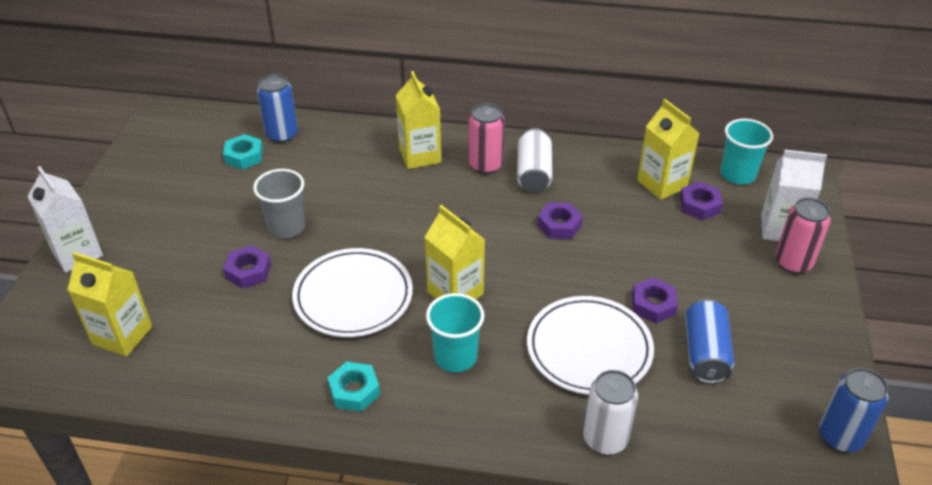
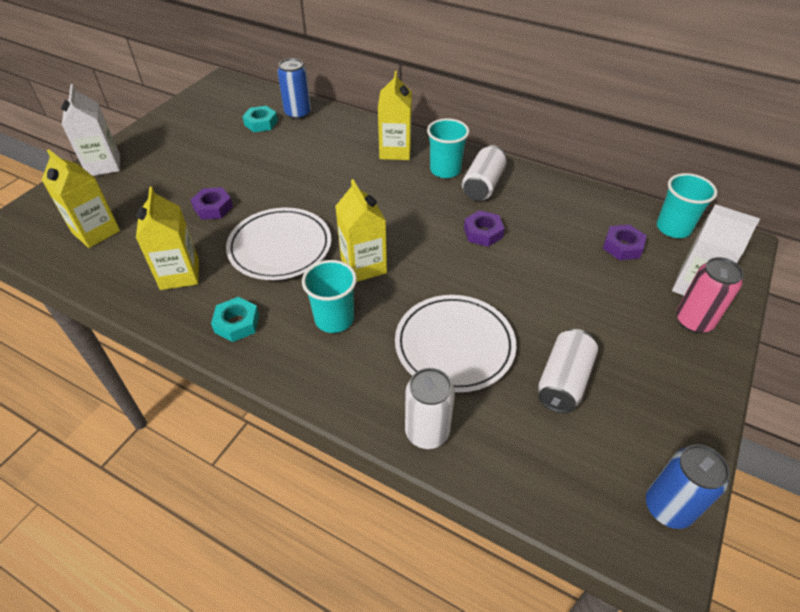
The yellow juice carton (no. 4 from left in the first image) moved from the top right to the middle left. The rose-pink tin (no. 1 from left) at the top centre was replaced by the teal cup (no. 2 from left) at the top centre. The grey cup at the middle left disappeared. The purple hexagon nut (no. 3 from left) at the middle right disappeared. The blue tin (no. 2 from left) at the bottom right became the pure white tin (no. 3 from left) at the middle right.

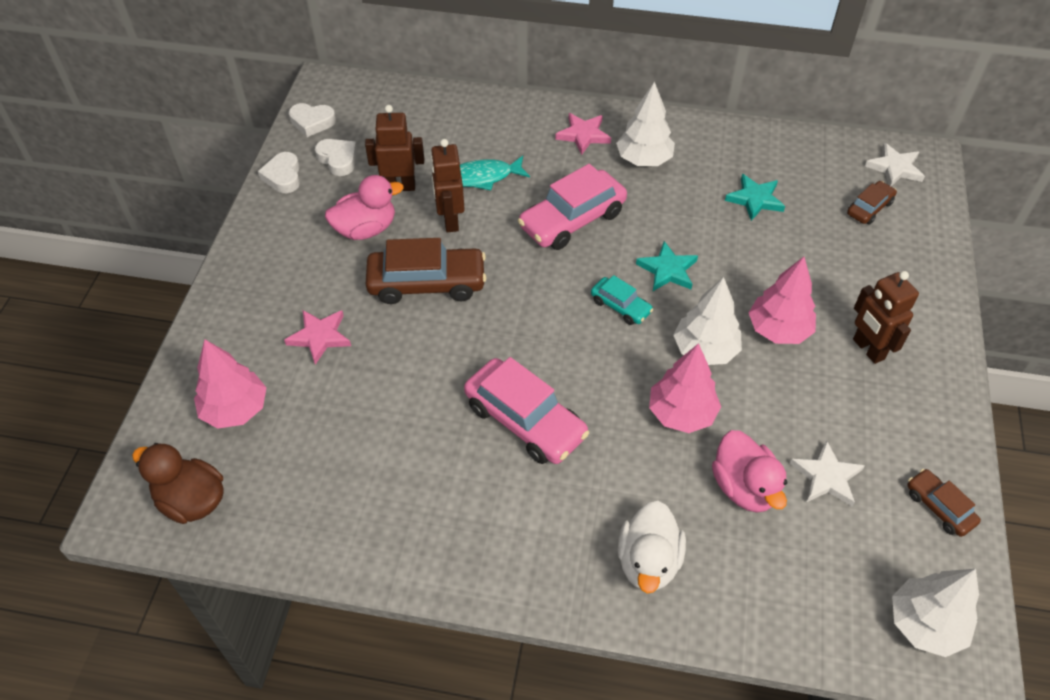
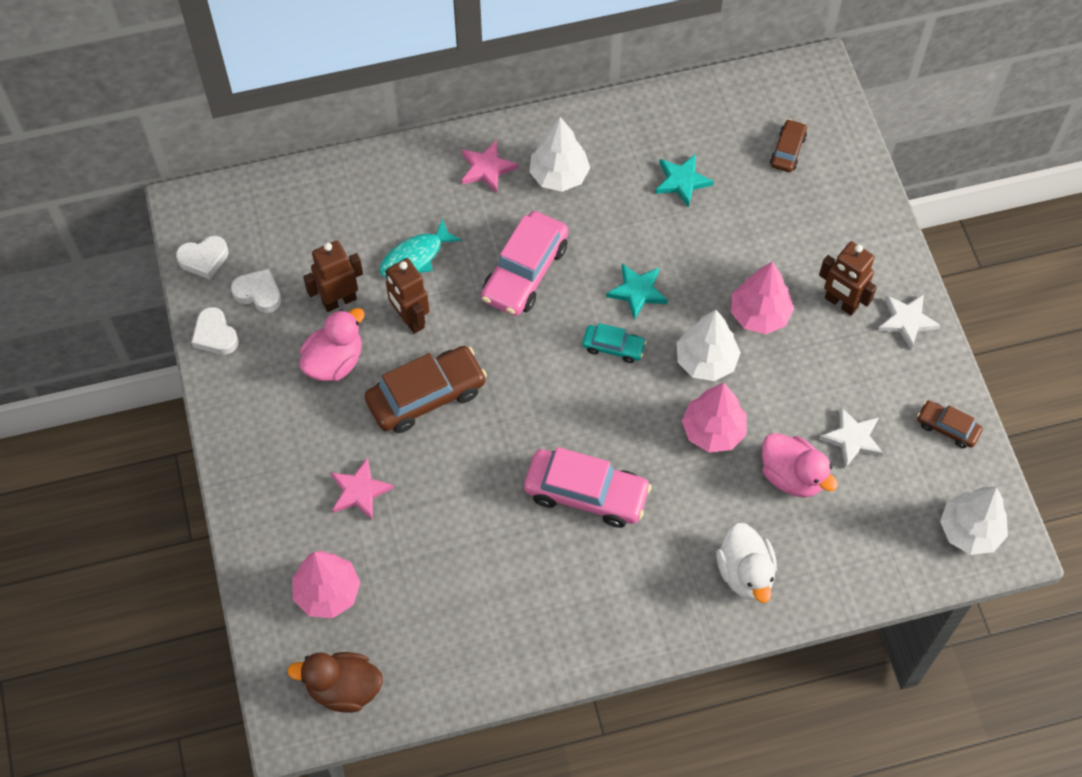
The pure white star shape (no. 2 from left) moved from the top right to the middle right.

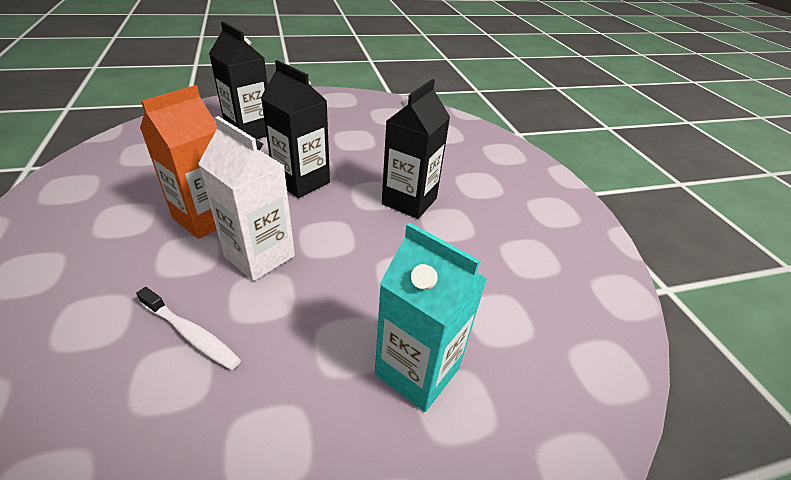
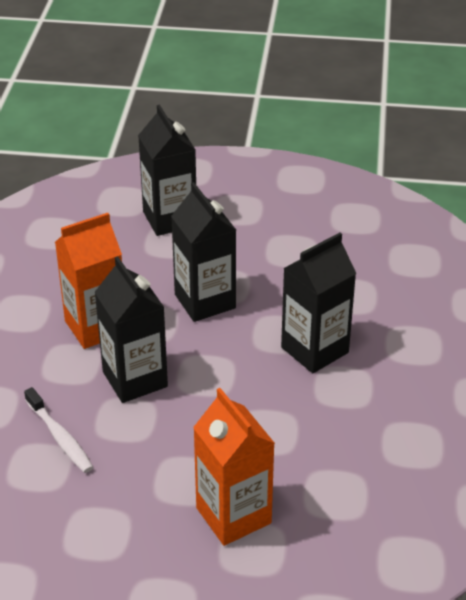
The pure white juice carton at the middle left became the black juice carton (no. 1 from left) at the middle left. The teal juice carton at the centre became the bright orange juice carton (no. 2 from left) at the bottom centre.

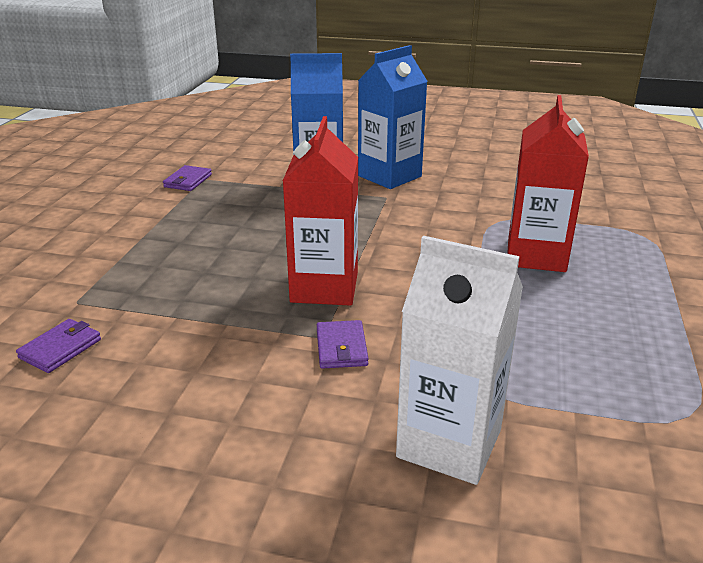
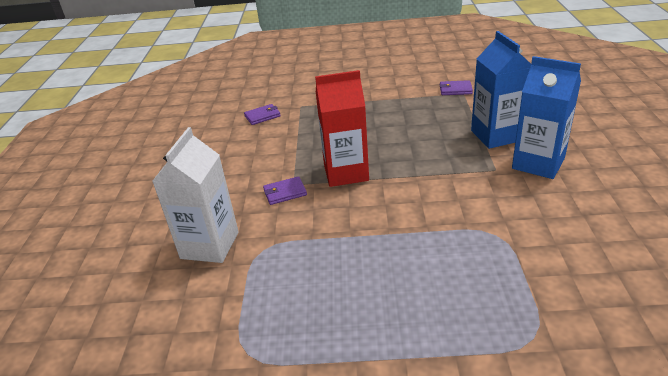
The red juice carton (no. 2 from left) at the top right disappeared. The purple billfold (no. 1 from left) at the middle left turned 45 degrees counterclockwise.

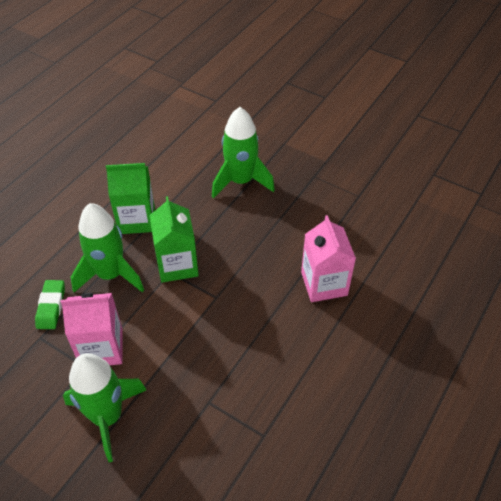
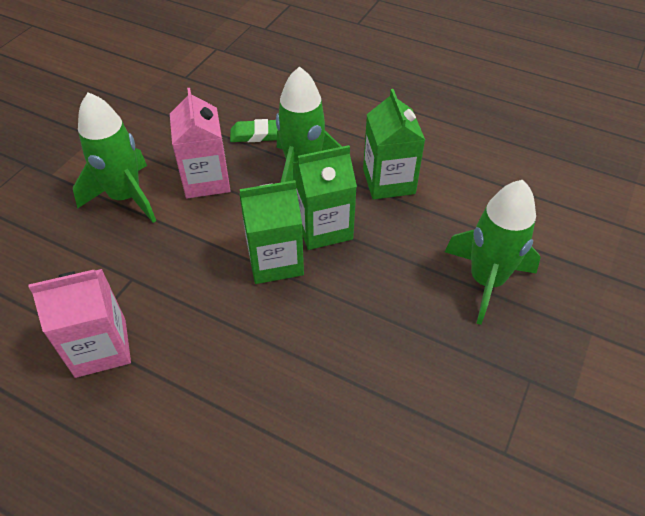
The rose-pink juice carton (no. 2 from left in the first image) moved from the centre to the middle left. The leaf-green juice carton (no. 1 from left) at the centre appeared.

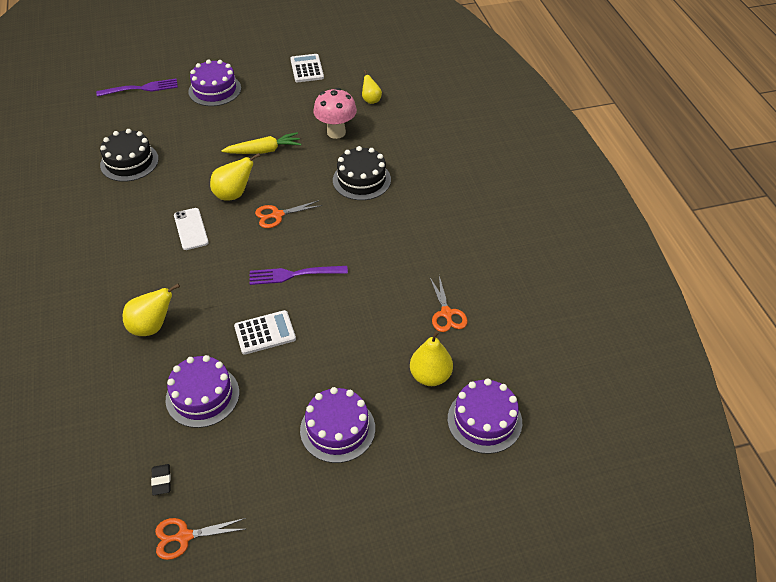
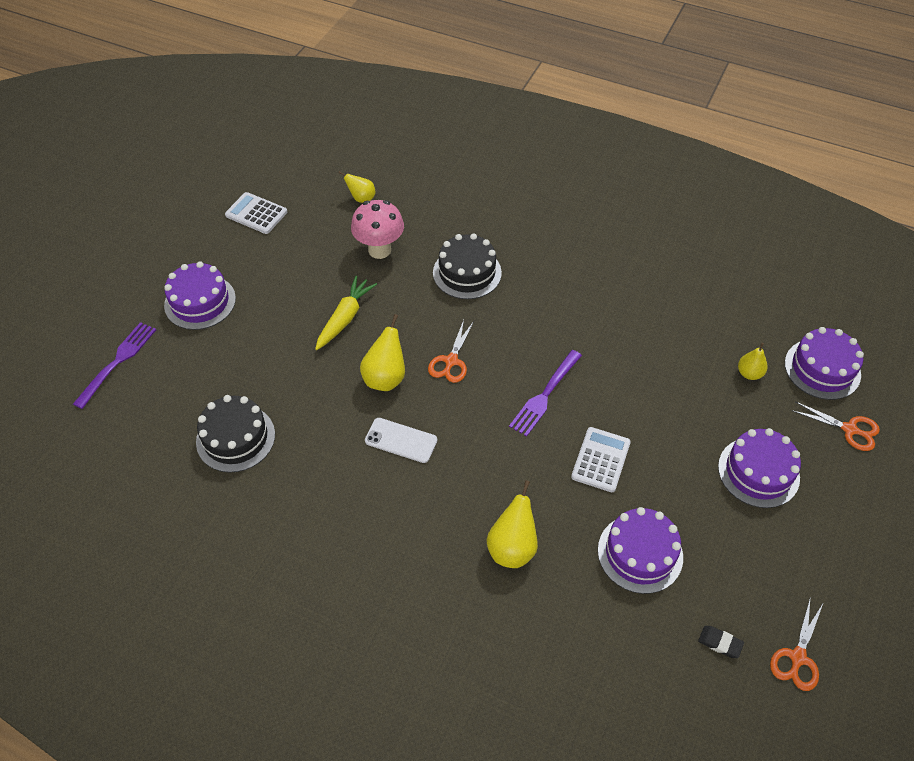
The bright orange shears (no. 3 from left) moved from the centre to the middle right. The yellow pear fruit (no. 4 from left) at the centre changed to 0.63 times the size.

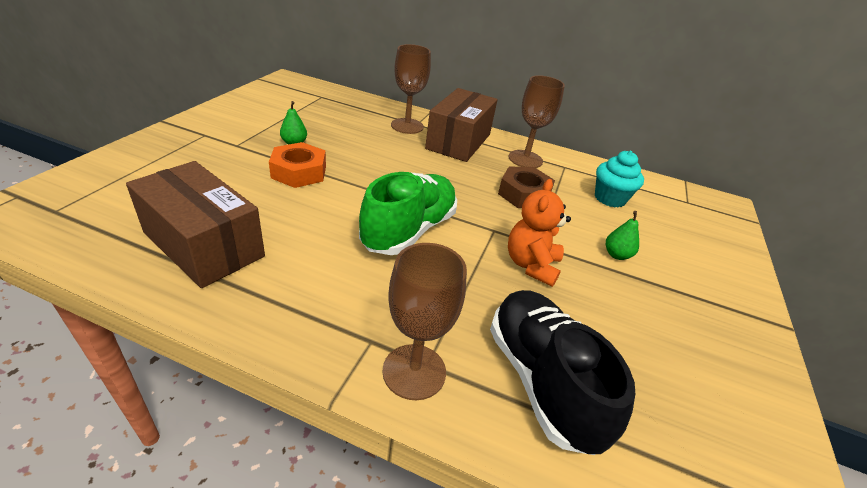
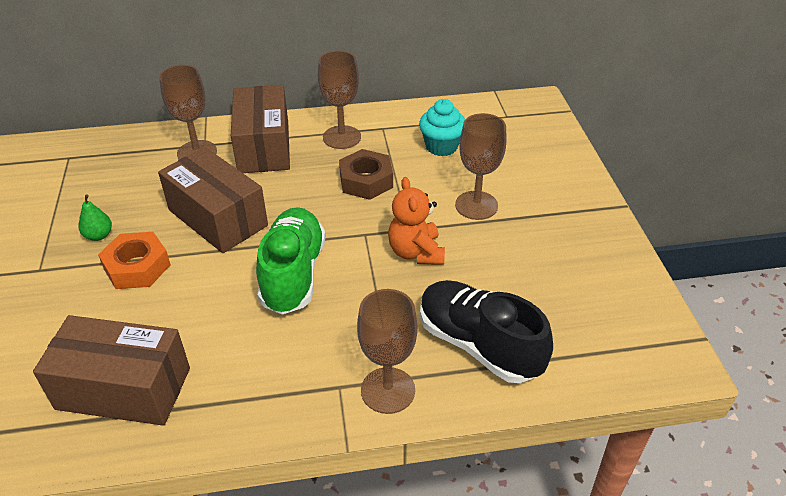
The leaf-green pear fruit (no. 2 from left) at the middle right was replaced by the dark brown goblet (no. 4 from left) at the centre. The dark brown parcel (no. 2 from left) at the middle left appeared.

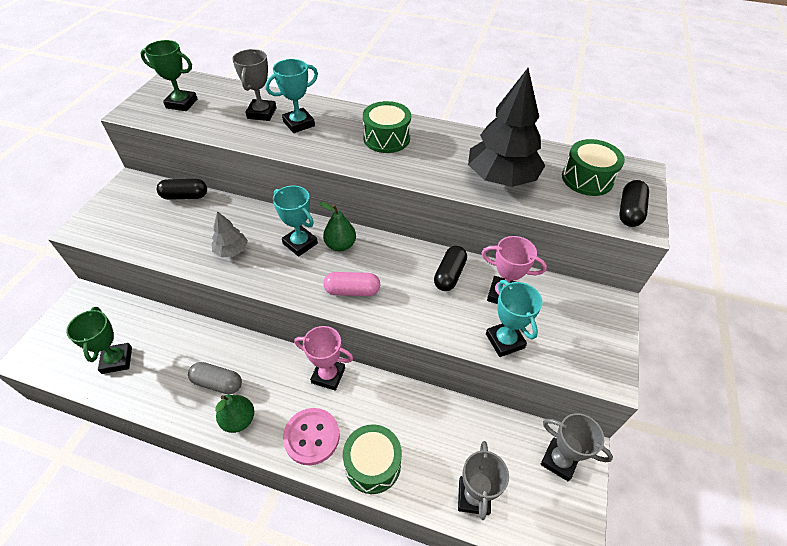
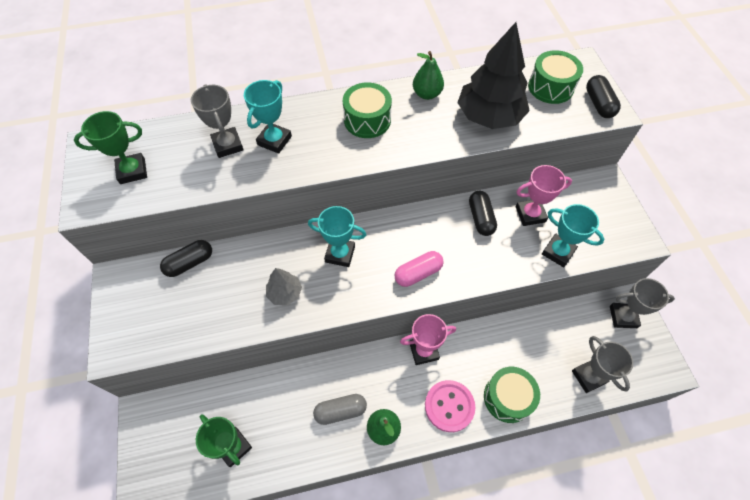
The leaf-green pear fruit (no. 2 from left) moved from the centre to the top centre.

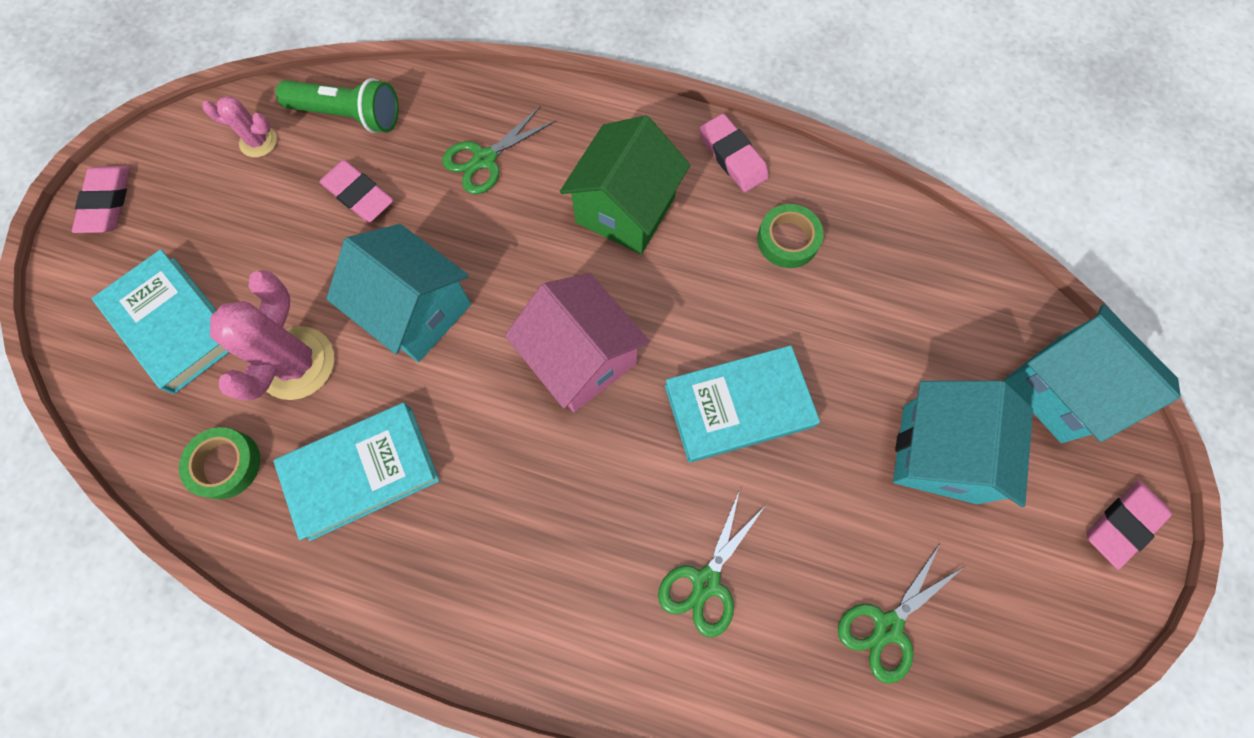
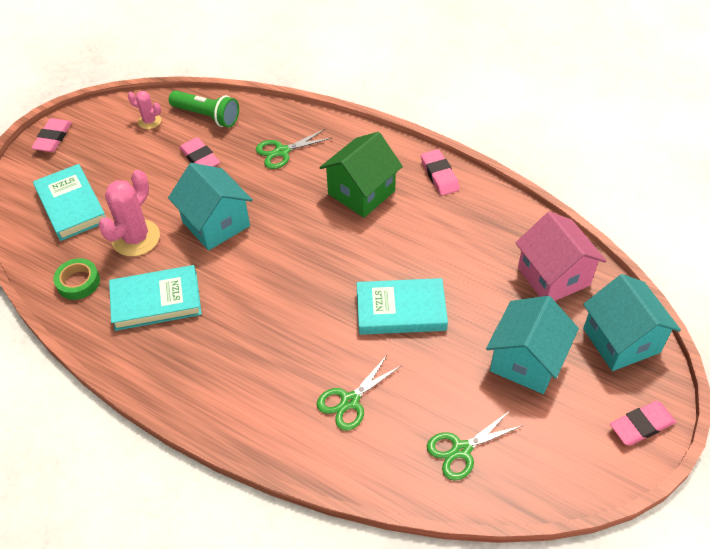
The leaf-green tape (no. 2 from left) at the top centre disappeared. The rose-pink cottage moved from the centre to the middle right.

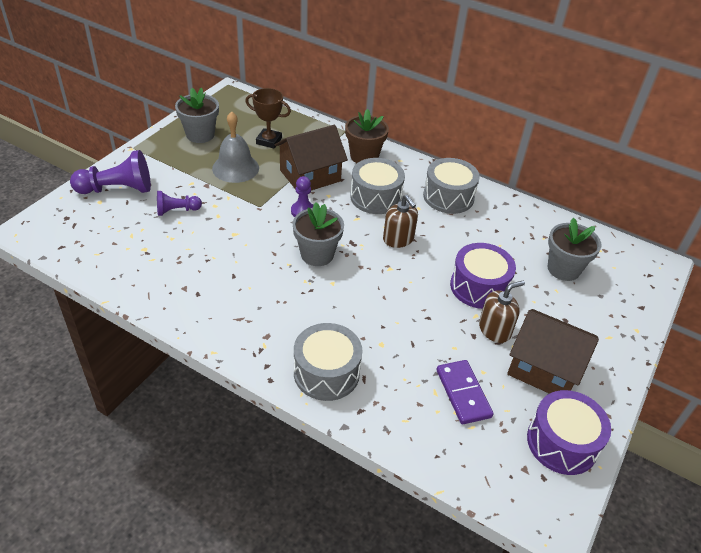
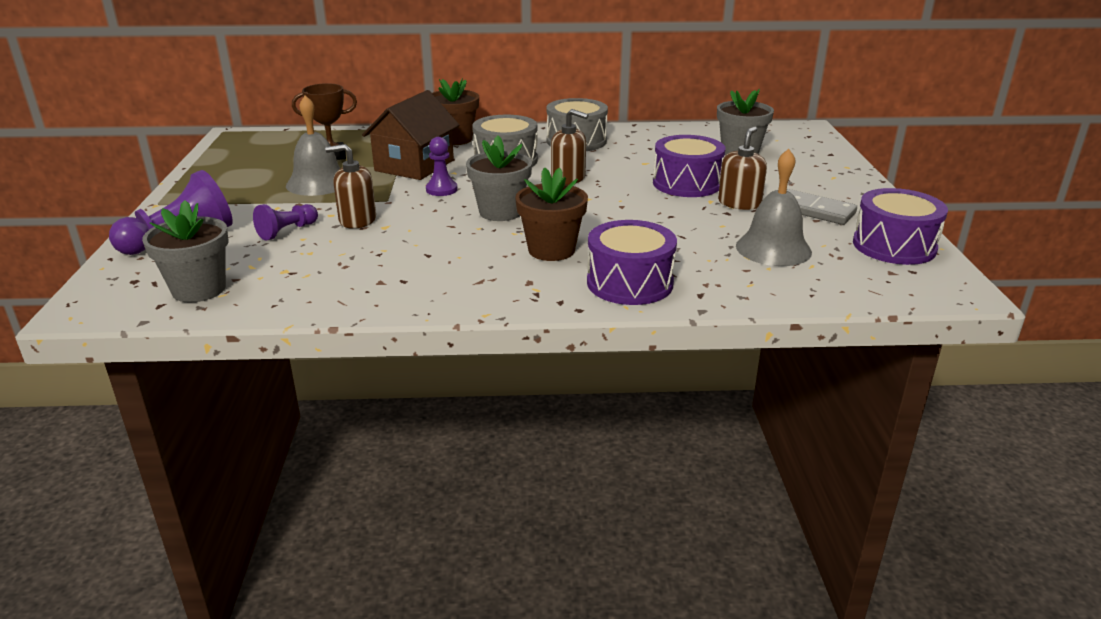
The grey potted plant (no. 1 from left) moved from the top left to the middle left. The dark brown cottage (no. 2 from left) at the middle right was replaced by the grey domino piece at the middle right. The grey drum (no. 1 from left) at the centre became the purple drum (no. 1 from left) at the centre. The purple domino piece at the bottom centre was replaced by the grey school bell (no. 2 from left) at the middle right. The dark brown soap dispenser (no. 1 from left) at the top left appeared. The dark brown potted plant (no. 2 from left) at the centre appeared.

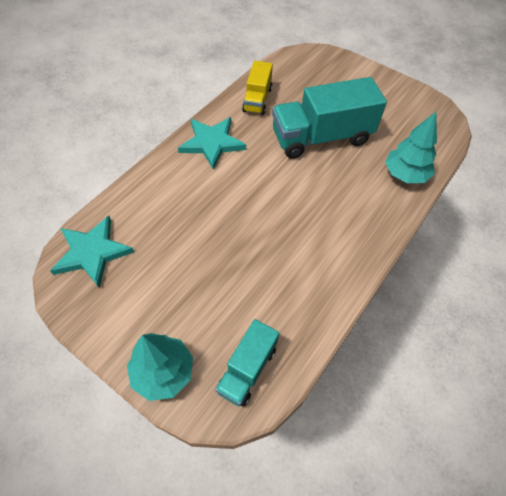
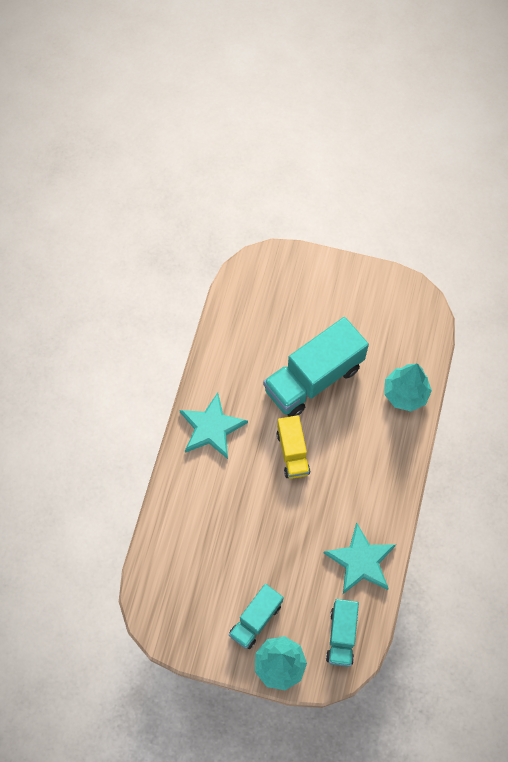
The yellow truck moved from the top centre to the centre. The teal star shape (no. 1 from left in the first image) moved from the middle left to the bottom right. The teal truck (no. 1 from left) at the bottom centre appeared.

